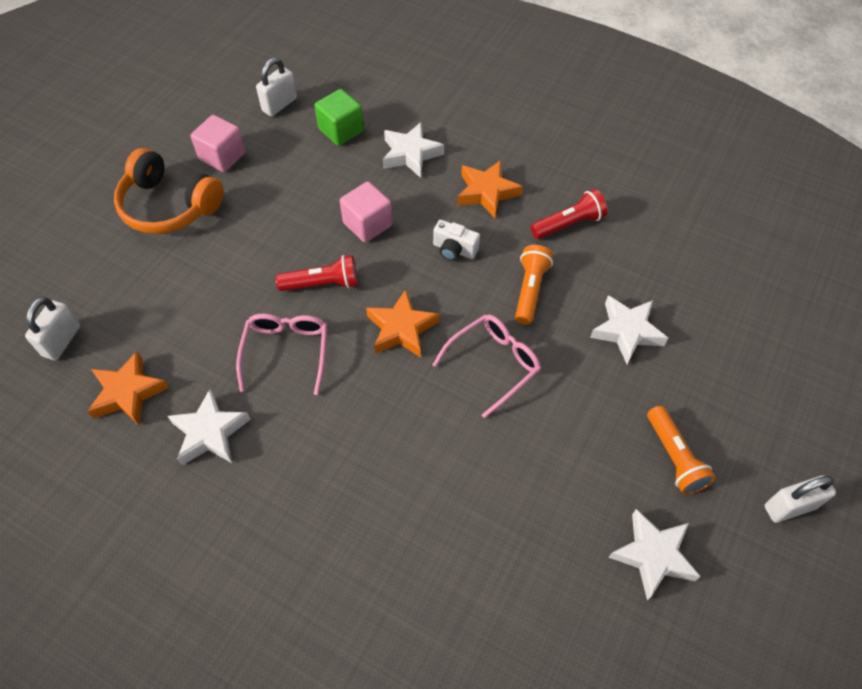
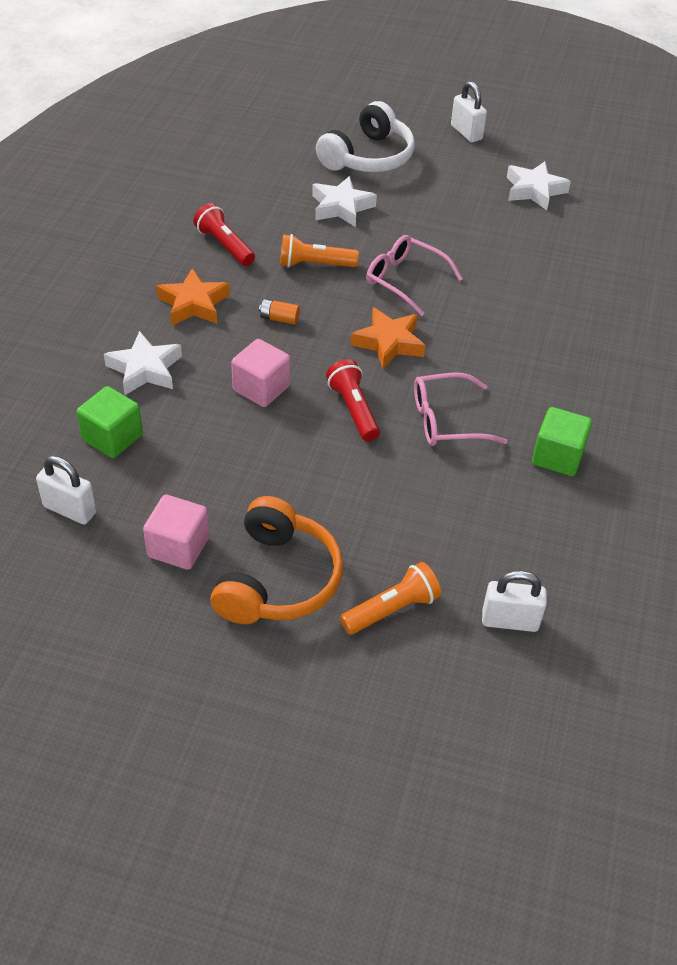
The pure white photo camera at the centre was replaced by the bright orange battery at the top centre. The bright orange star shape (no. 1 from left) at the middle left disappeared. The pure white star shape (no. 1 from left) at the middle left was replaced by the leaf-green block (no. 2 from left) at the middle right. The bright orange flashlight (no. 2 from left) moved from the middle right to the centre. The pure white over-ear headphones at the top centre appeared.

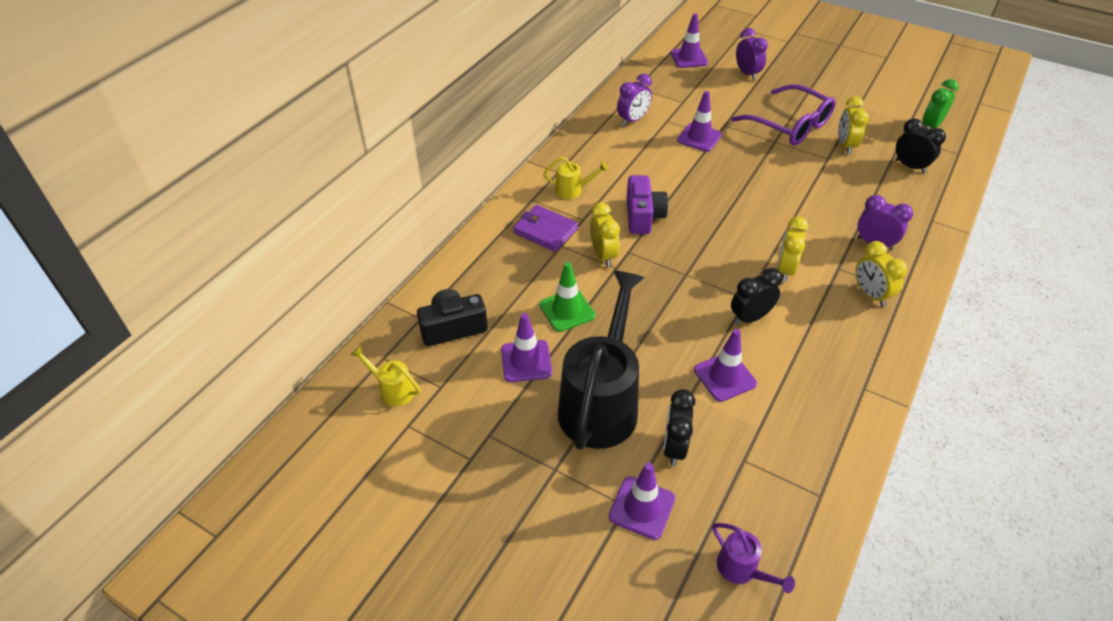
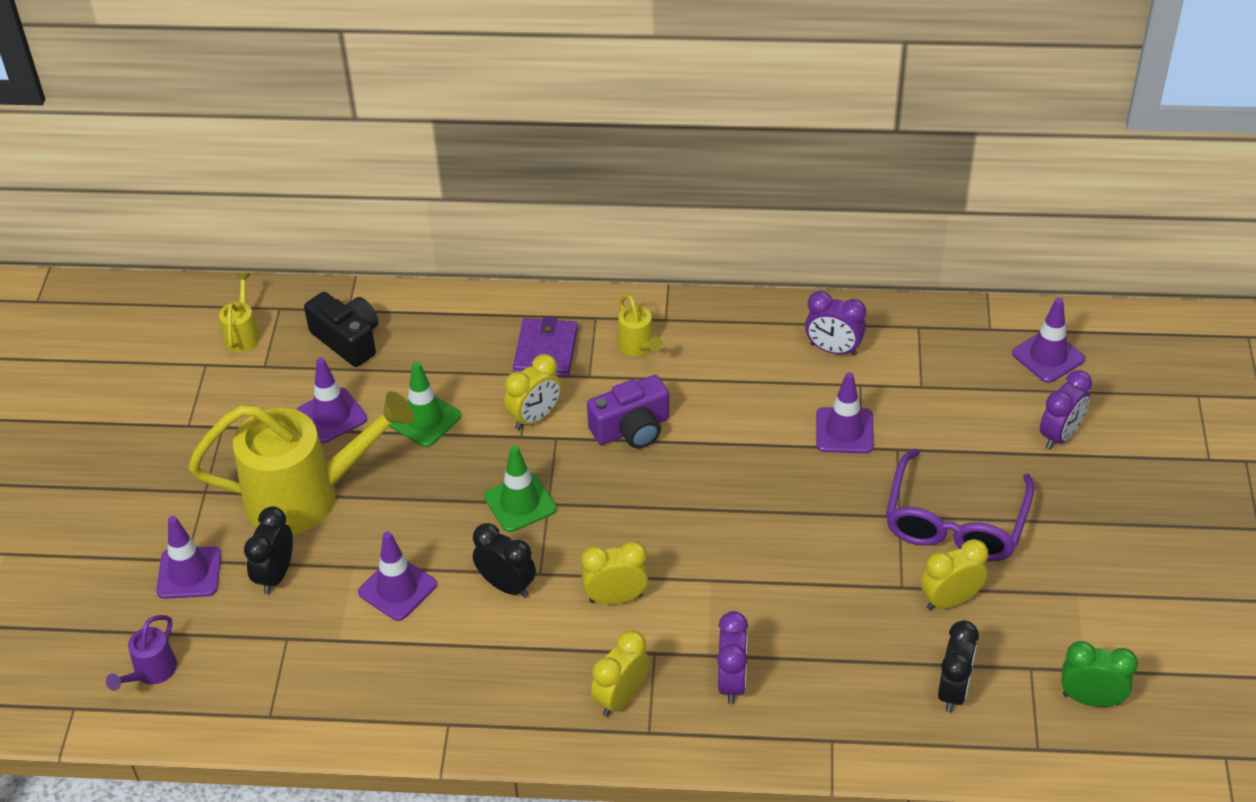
The black watering pot at the centre became the yellow watering pot (no. 2 from left) at the middle left. The black bedside clock (no. 1 from left) at the bottom centre turned 60 degrees counterclockwise. The leaf-green traffic cone (no. 2 from left) at the centre appeared.

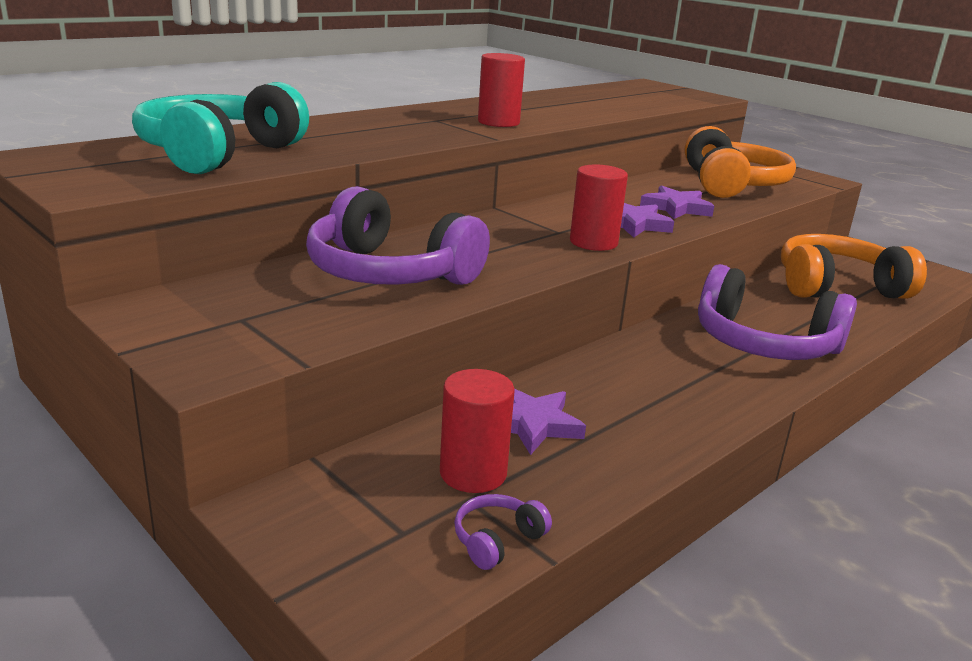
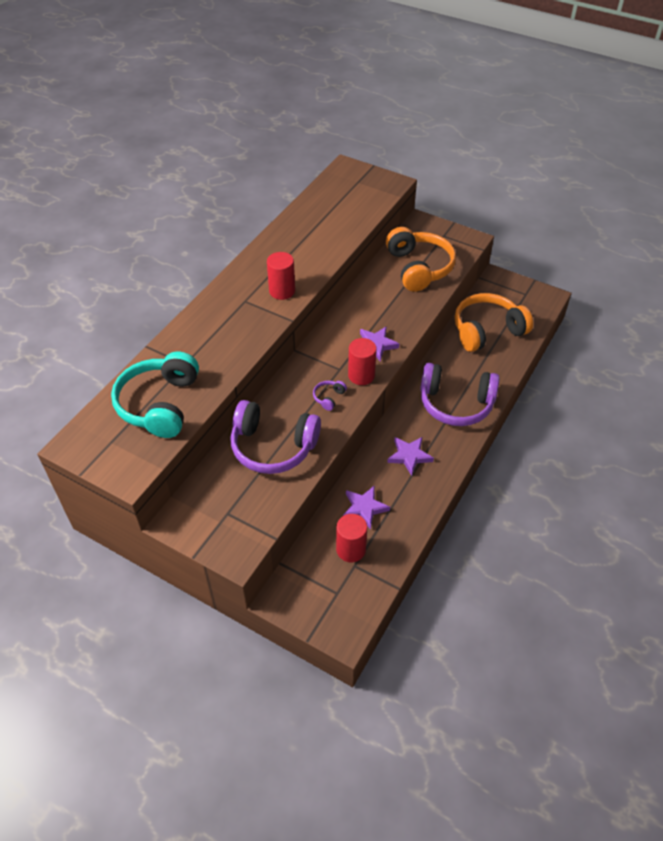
The purple star shape (no. 3 from left) moved from the top right to the centre. The purple over-ear headphones (no. 2 from left) moved from the bottom centre to the centre.

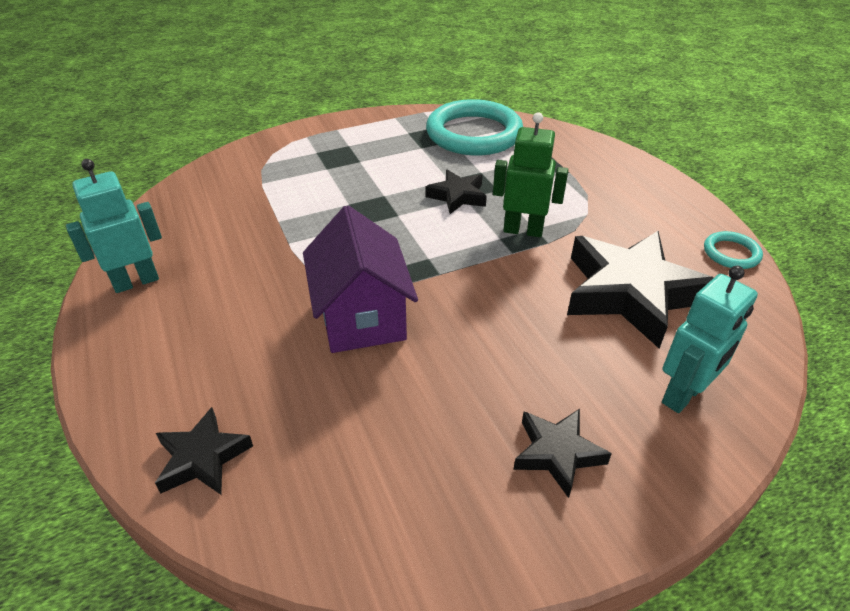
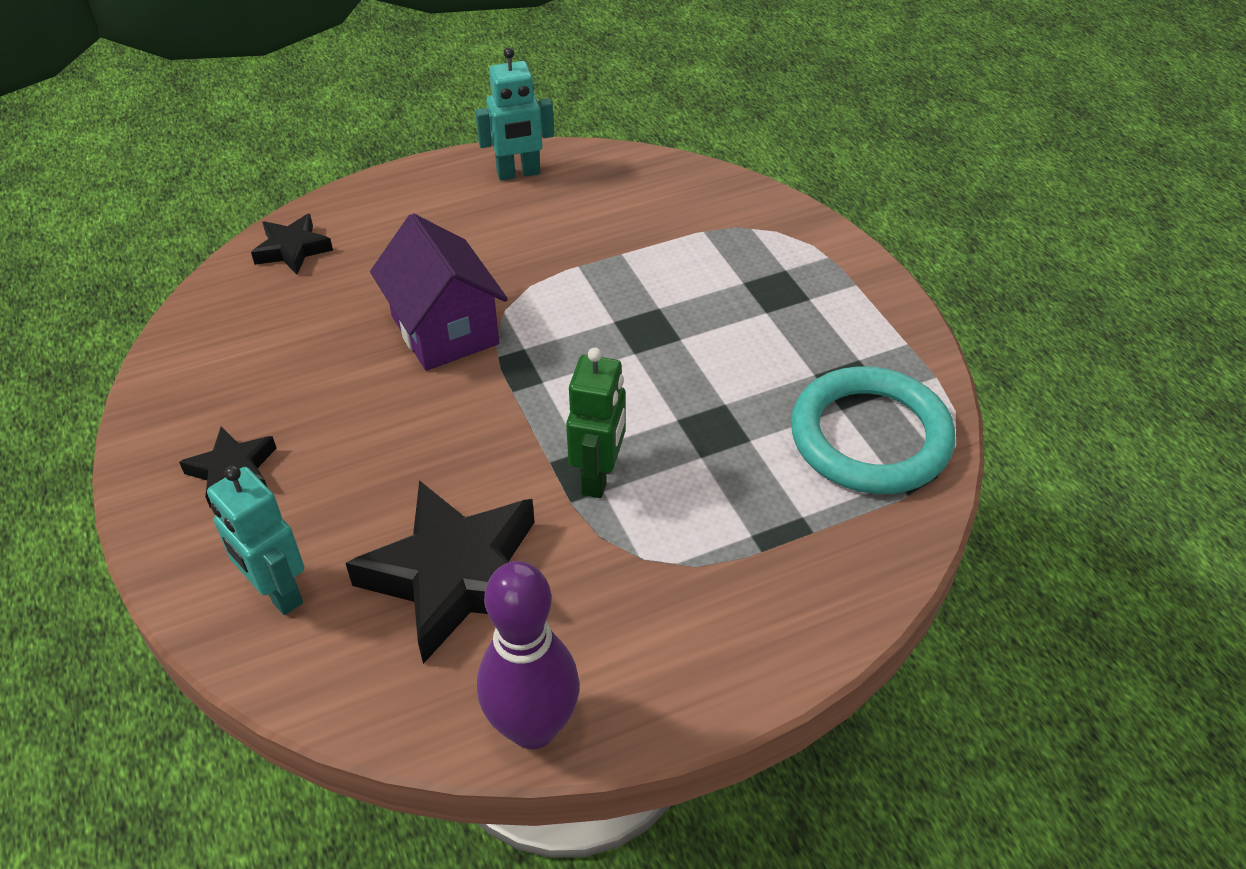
The teal toy robot (no. 1 from left in the first image) at the middle left turned 105 degrees clockwise. The black star shape (no. 2 from left) at the top centre disappeared. The purple cottage at the centre turned 75 degrees clockwise. The teal hoop (no. 2 from left) at the middle right was replaced by the purple skittle at the bottom centre.

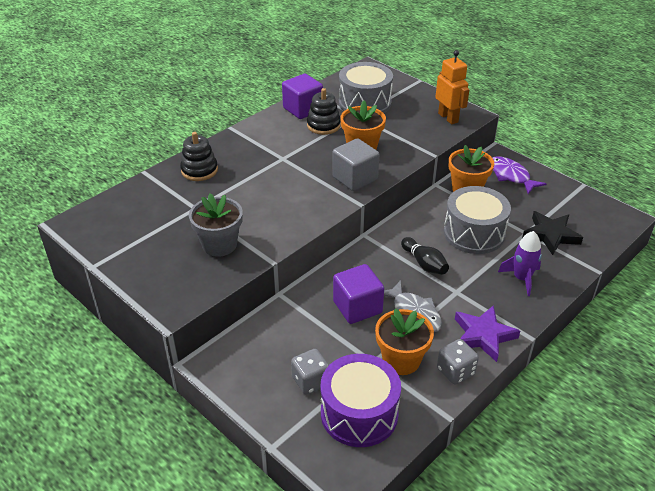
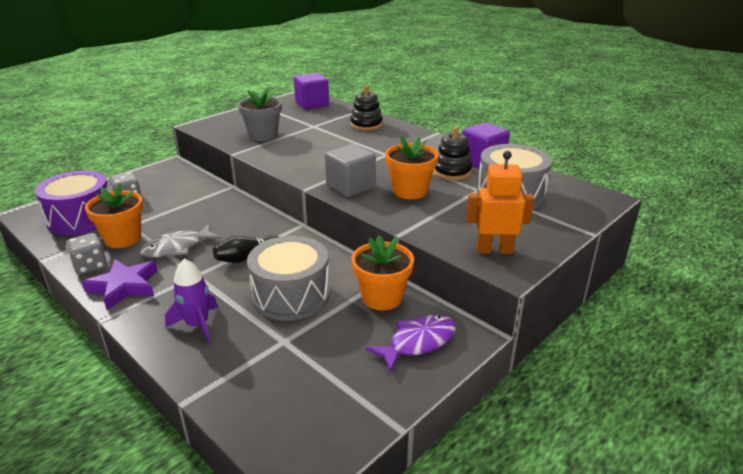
The bright orange toy robot at the top right turned 150 degrees counterclockwise. The black star shape at the middle right disappeared. The purple block (no. 2 from left in the first image) moved from the centre to the top centre.

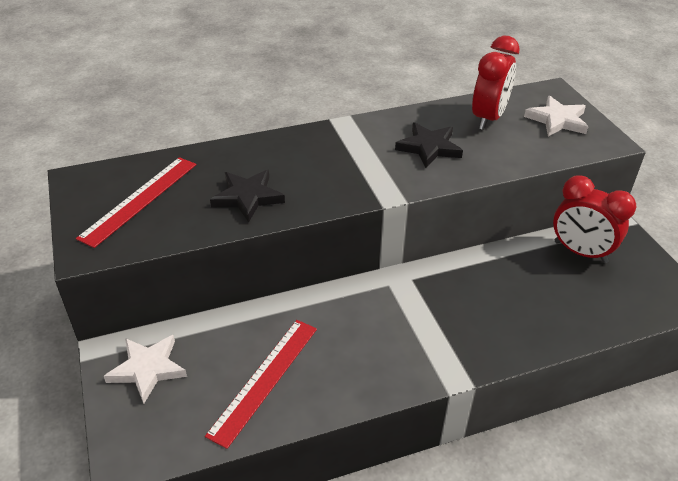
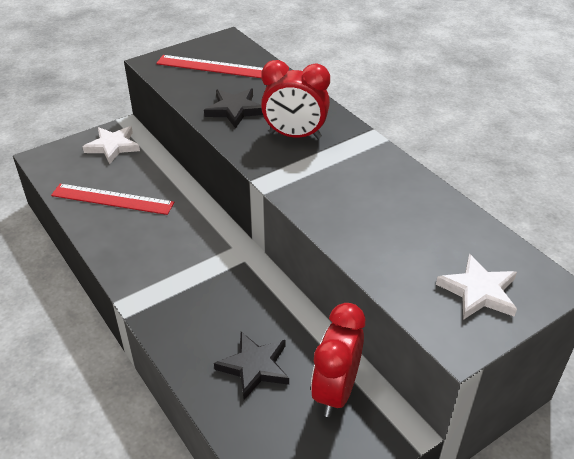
The red bedside clock (no. 1 from left) moved from the top right to the top centre. The black star shape (no. 2 from left) moved from the top centre to the bottom centre.

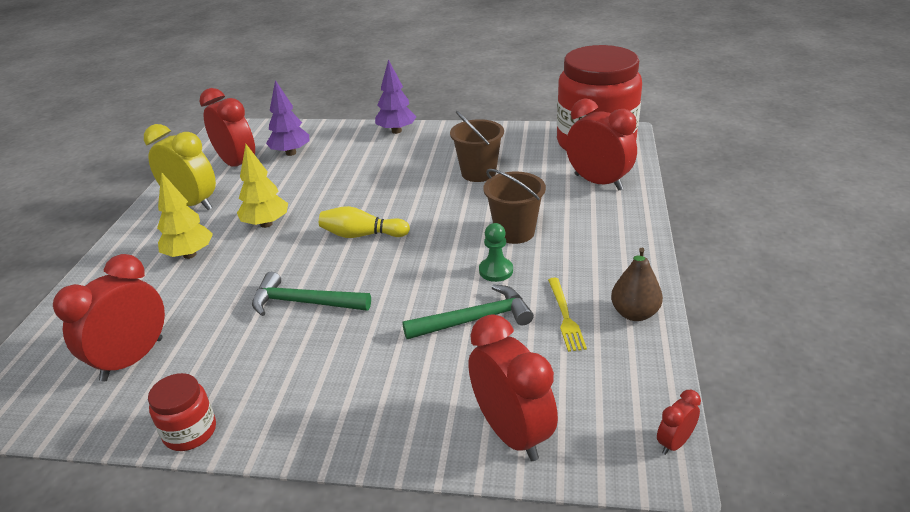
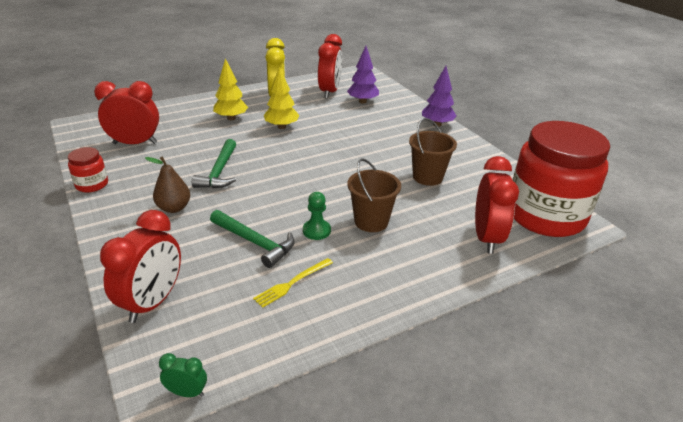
The yellow skittle at the centre disappeared. The dark brown pear fruit moved from the middle right to the middle left. The leaf-green carpenter's hammer (no. 1 from left) at the centre turned 150 degrees counterclockwise. The red bedside clock (no. 5 from left) at the bottom right became the leaf-green bedside clock at the bottom left.

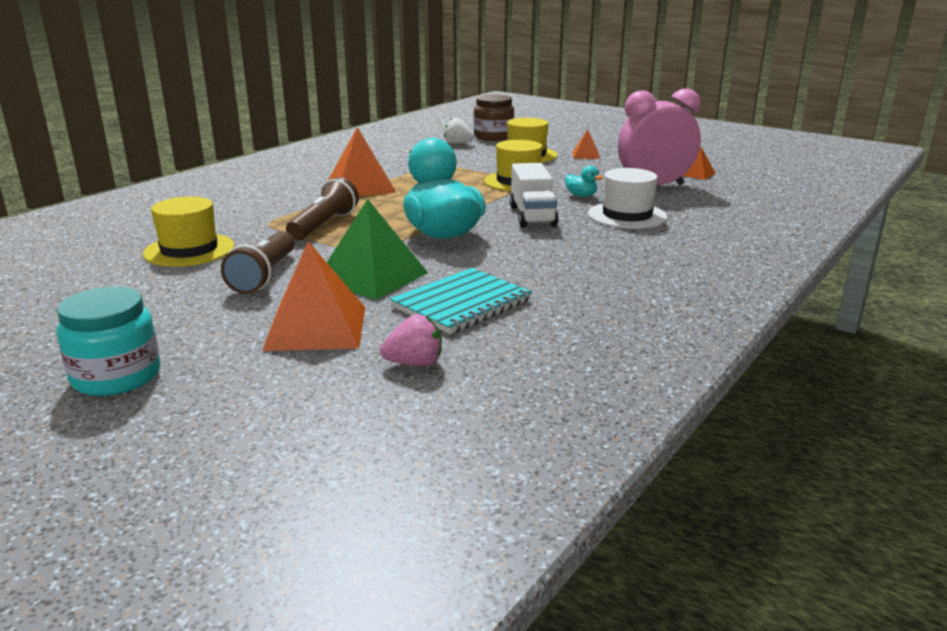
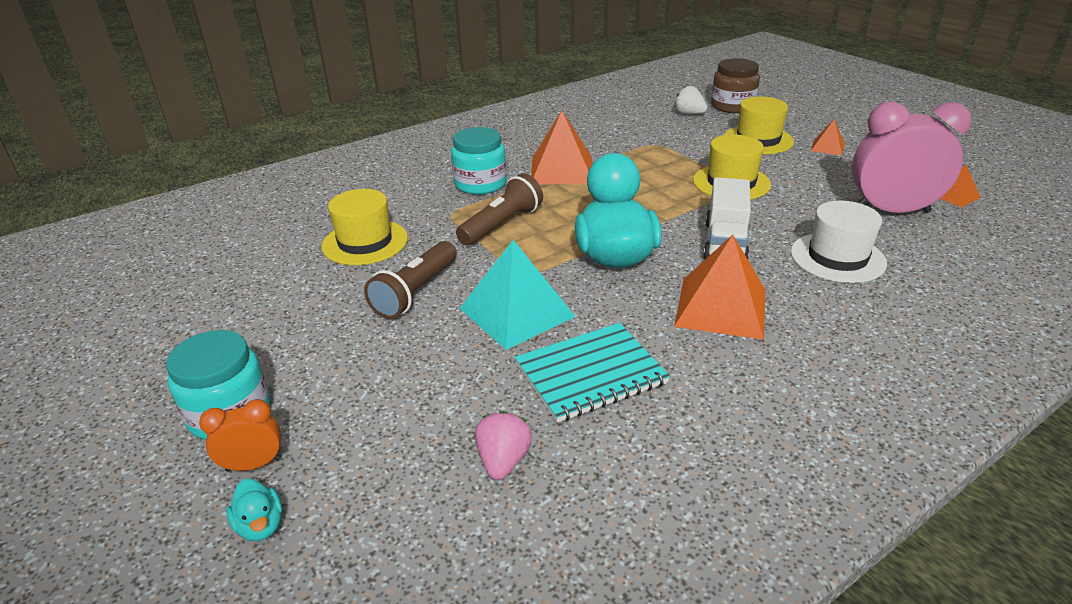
The teal toy duck (no. 2 from left in the first image) moved from the top centre to the bottom left. The leaf-green pyramid shape at the centre became the teal pyramid shape at the centre. The bright orange pyramid shape (no. 1 from left in the first image) moved from the middle left to the middle right. The rose-pink berry at the centre turned 90 degrees counterclockwise. The teal jam jar (no. 2 from left) at the top centre appeared. The bright orange bedside clock at the bottom left appeared.

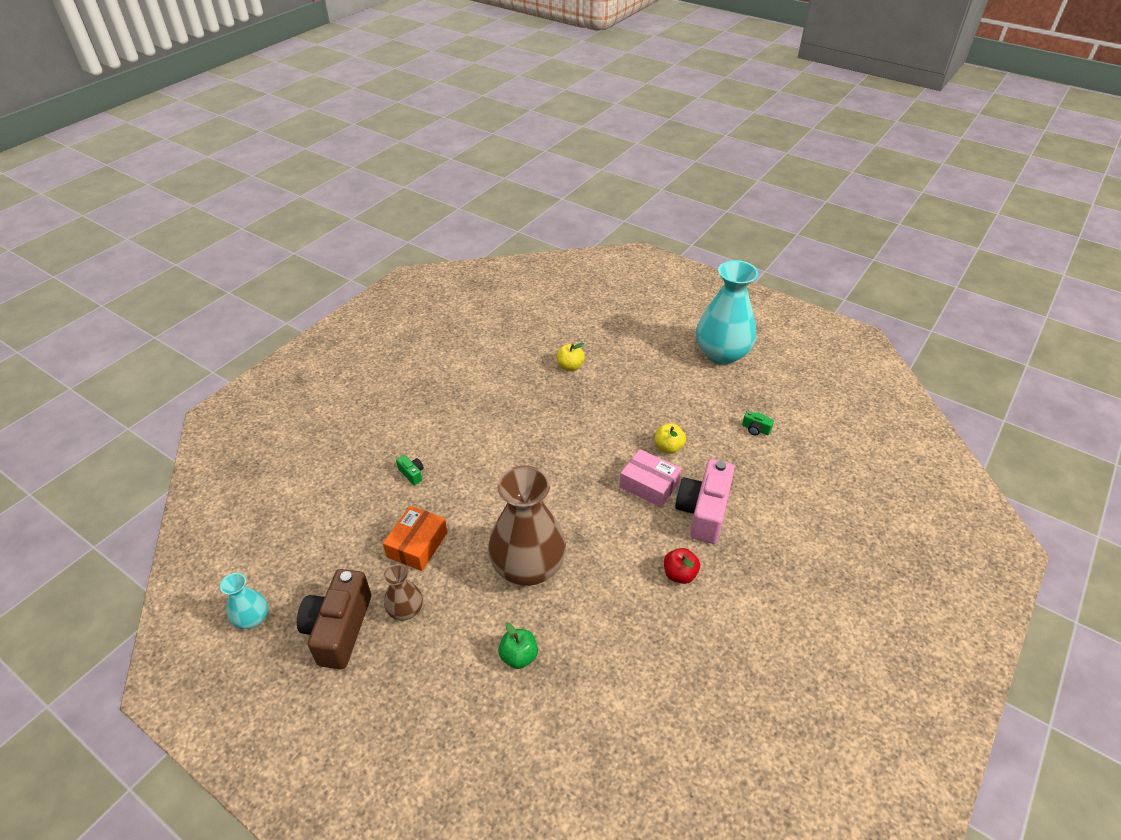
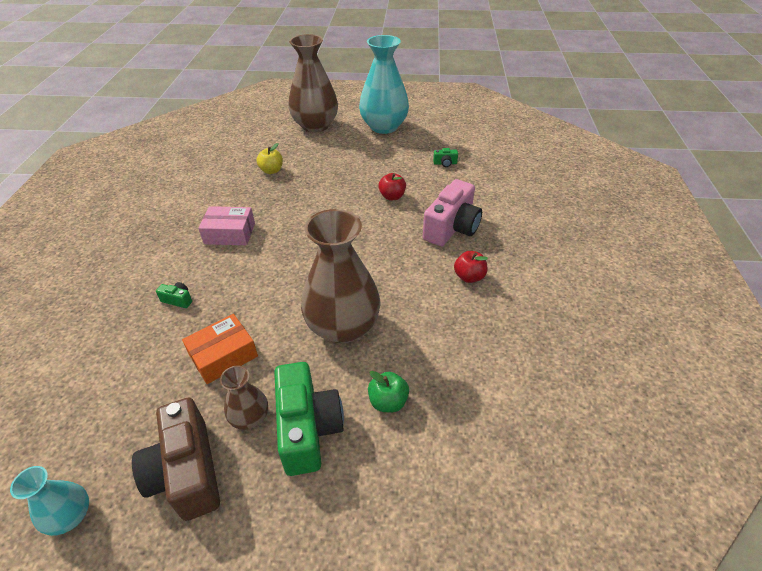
The yellow apple fruit (no. 2 from left) at the centre became the red apple fruit (no. 1 from left) at the top centre. The rose-pink parcel moved from the centre to the middle left. The rose-pink photo camera at the centre turned 135 degrees counterclockwise. The bright orange parcel at the centre turned 60 degrees clockwise. The dark brown flower vase (no. 2 from left) at the top centre appeared. The leaf-green photo camera (no. 2 from left) at the bottom centre appeared.

